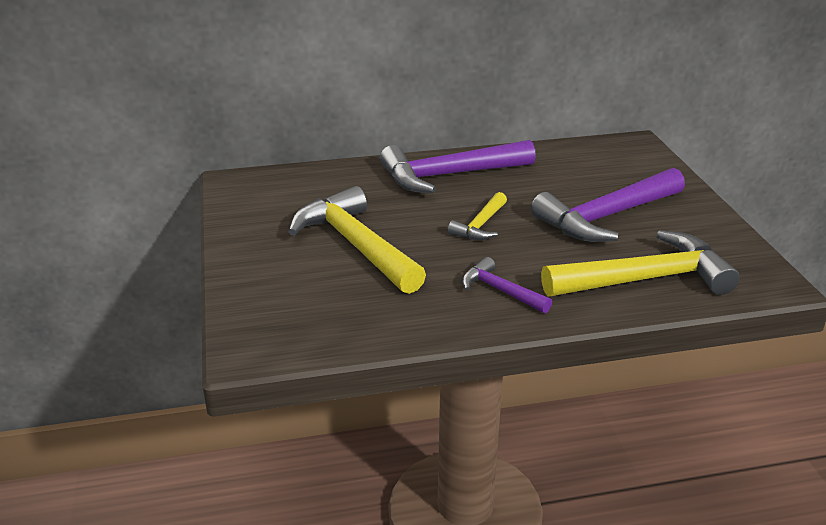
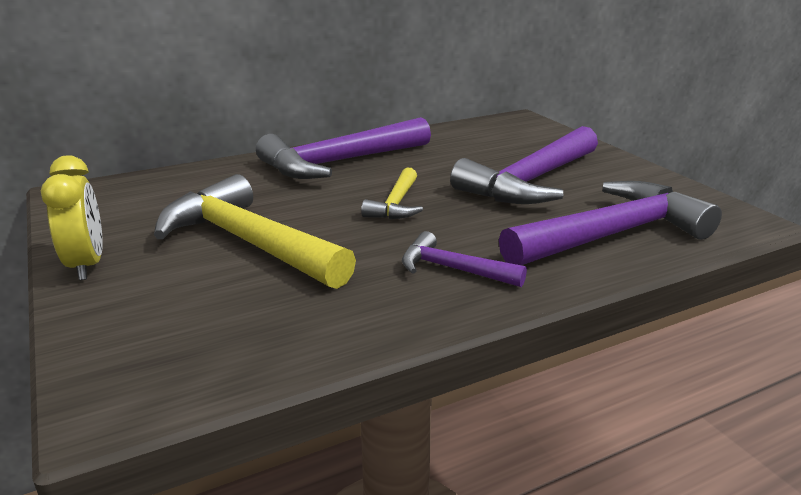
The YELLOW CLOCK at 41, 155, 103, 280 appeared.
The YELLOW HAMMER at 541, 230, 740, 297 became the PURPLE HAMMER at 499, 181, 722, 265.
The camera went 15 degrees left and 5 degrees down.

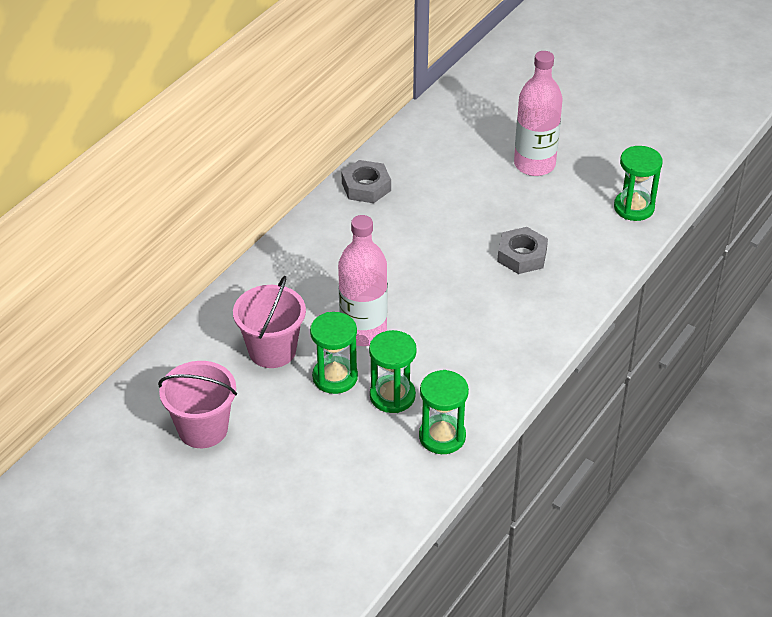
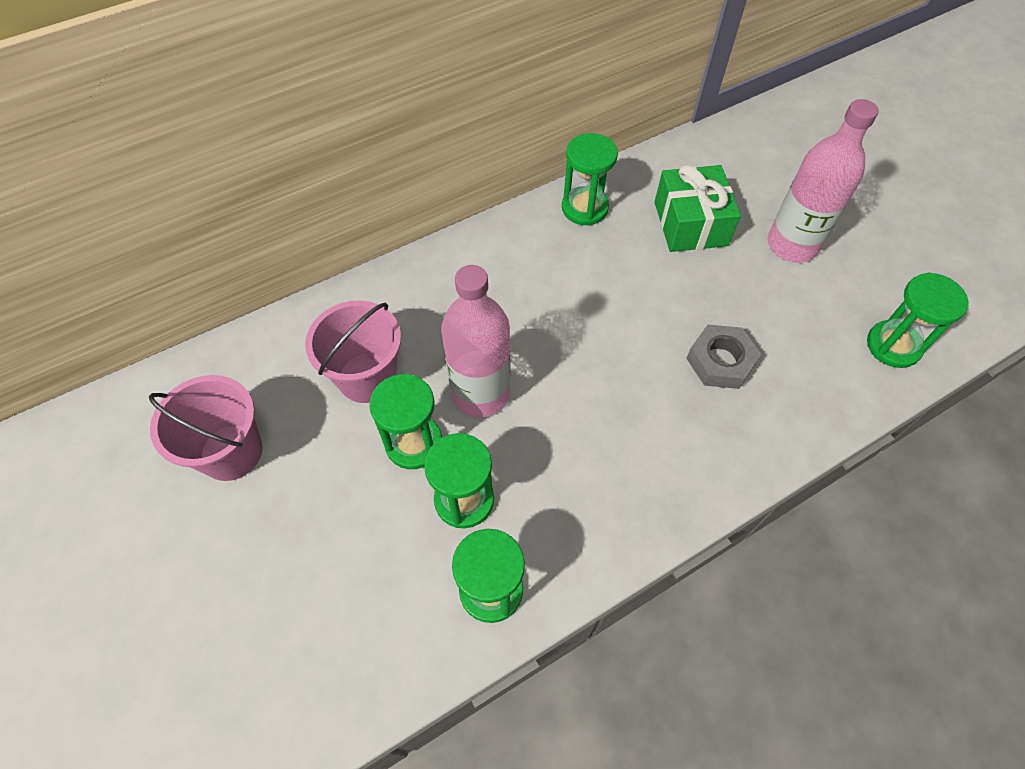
The GREEN GIFT at 655, 165, 741, 252 appeared.
The GREY NUT at 342, 160, 391, 203 was replaced by the GREEN HOURGLASS at 562, 133, 618, 226.
The camera went 25 degrees right and 15 degrees up.

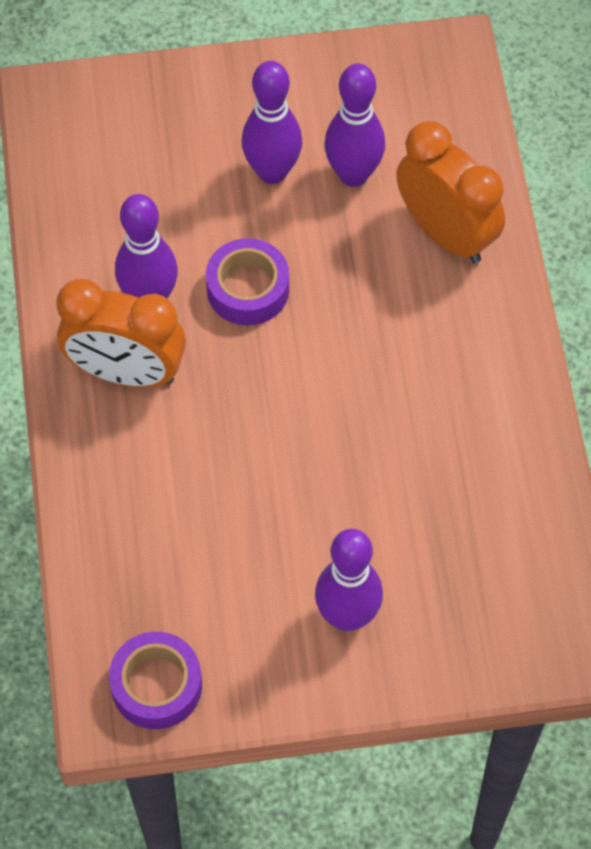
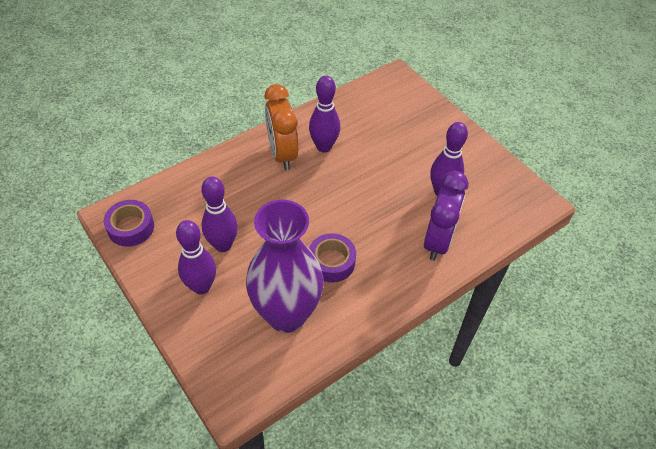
The PURPLE VASE at 246, 200, 324, 333 appeared.
The PURPLE TAPE moved from 206, 238, 289, 325 to 309, 233, 356, 282.
The PURPLE BOWLING PIN moved from 241, 61, 302, 184 to 201, 176, 238, 252.
The ORANGE CLOCK at 396, 121, 505, 263 became the PURPLE CLOCK at 424, 171, 469, 261.
The camera went 60 degrees right and 10 degrees down.

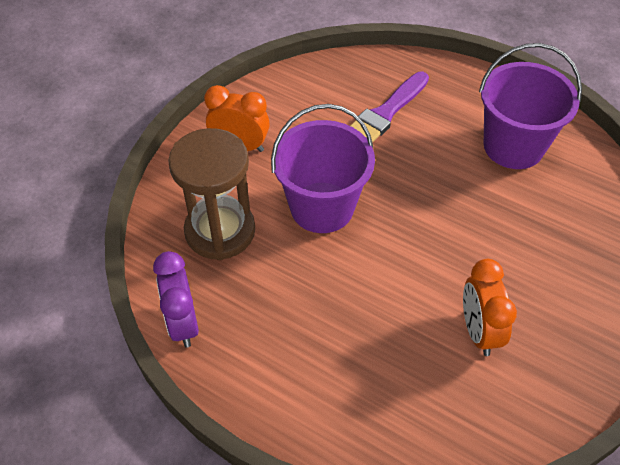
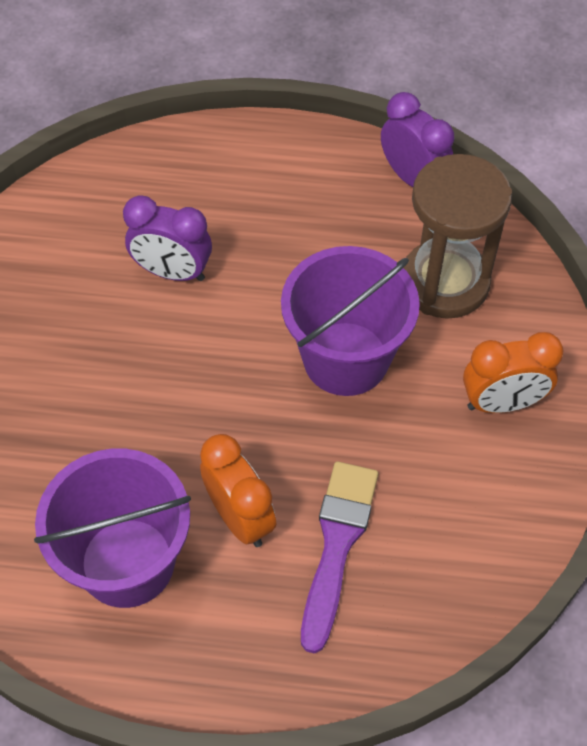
The PURPLE CLOCK at 123, 195, 212, 281 appeared.
The ORANGE CLOCK moved from 463, 259, 517, 356 to 200, 434, 276, 547.
The camera went 155 degrees right and 5 degrees up.

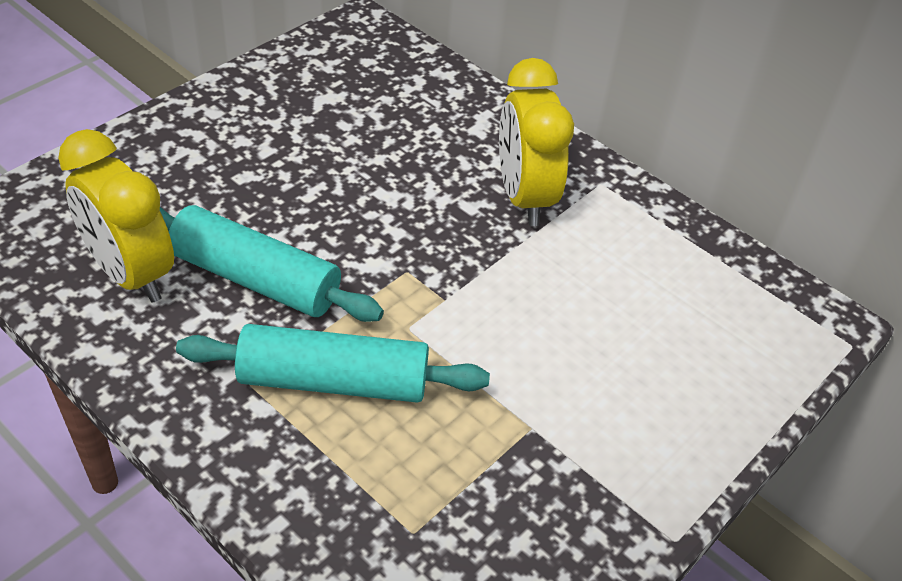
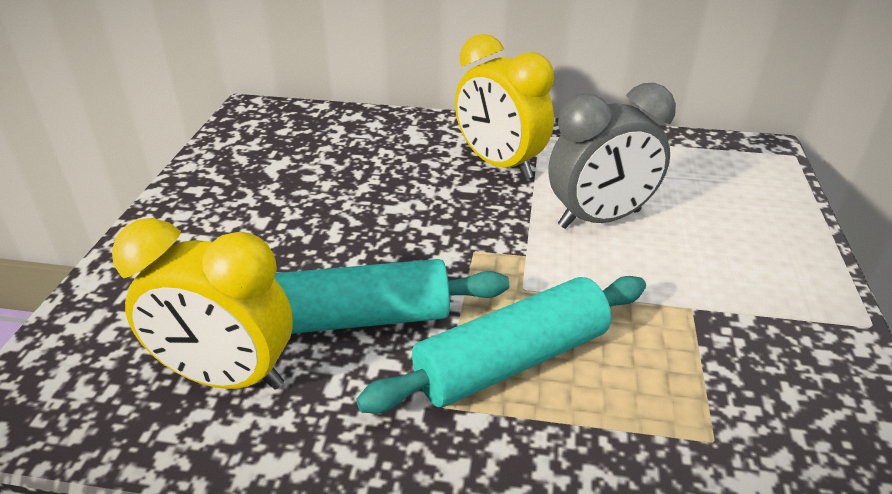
The GREY CLOCK at 549, 83, 676, 229 appeared.
The camera went 30 degrees left and 10 degrees down.

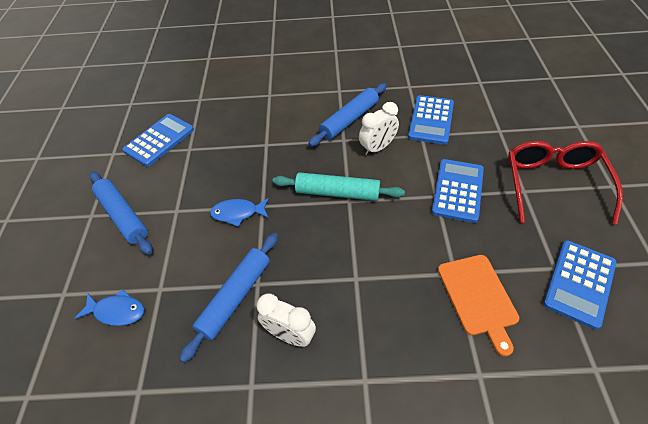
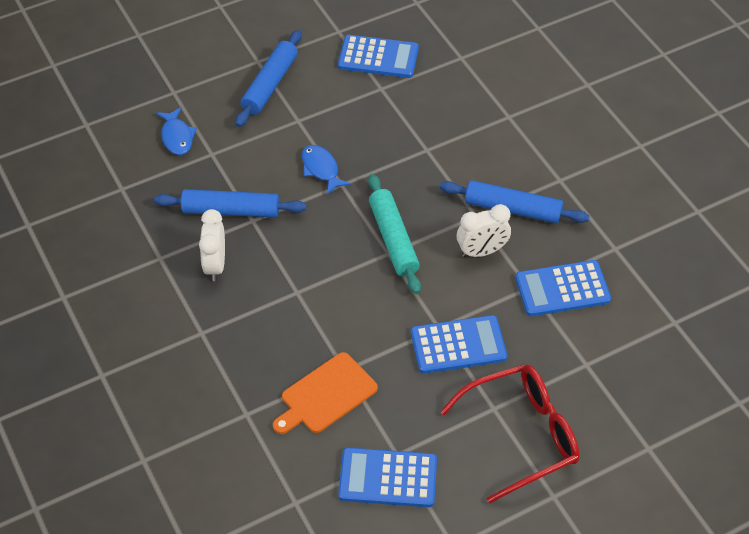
The WHITE CLOCK at 359, 102, 399, 155 turned 45 degrees counterclockwise.
The camera went 60 degrees right and 0 degrees up.

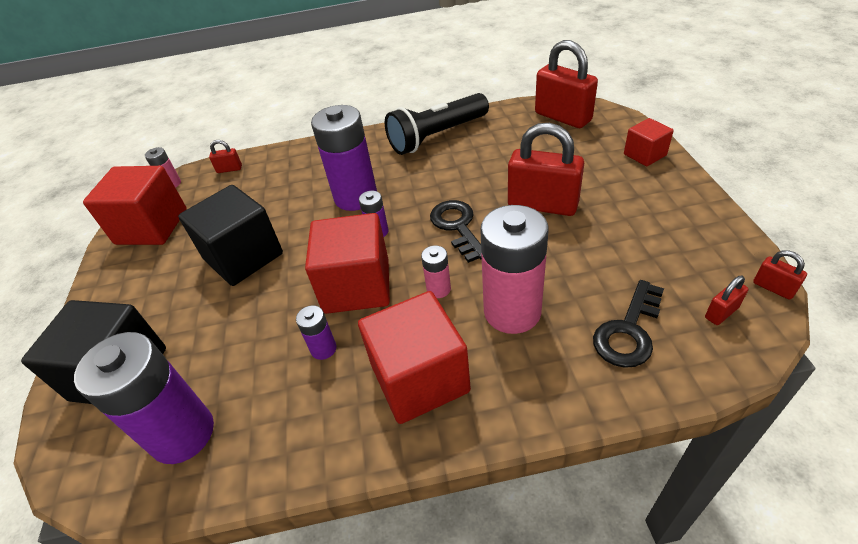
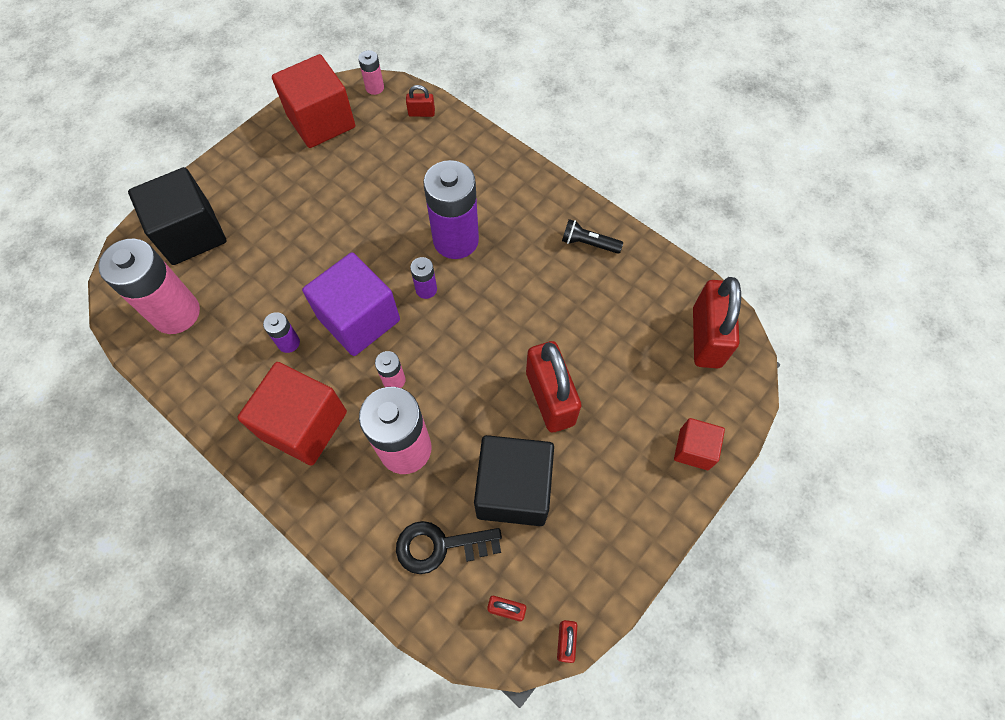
The BLACK KEY at 430, 200, 482, 263 disappeared.
The BLACK CUBE moved from 178, 185, 283, 286 to 474, 435, 554, 526.
The PURPLE BATTERY at 74, 332, 214, 464 became the PINK BATTERY at 98, 239, 200, 334.
The RED CUBE at 305, 213, 390, 314 became the PURPLE CUBE at 302, 252, 400, 356.
The RED PADLOCK at 209, 140, 242, 173 turned 45 degrees counterclockwise.
The BLACK FLASHLIGHT at 385, 93, 489, 155 changed to 0.48 times the size.
The camera went 45 degrees right and 20 degrees up.

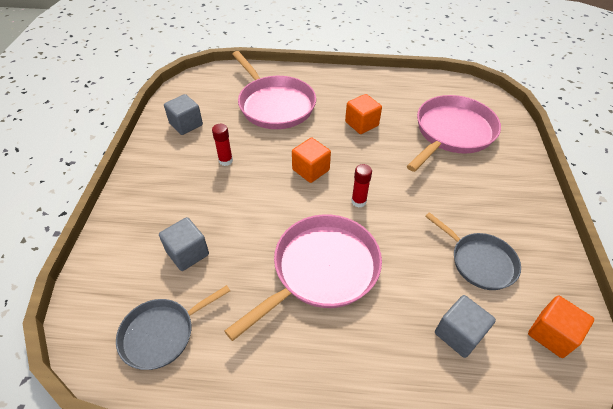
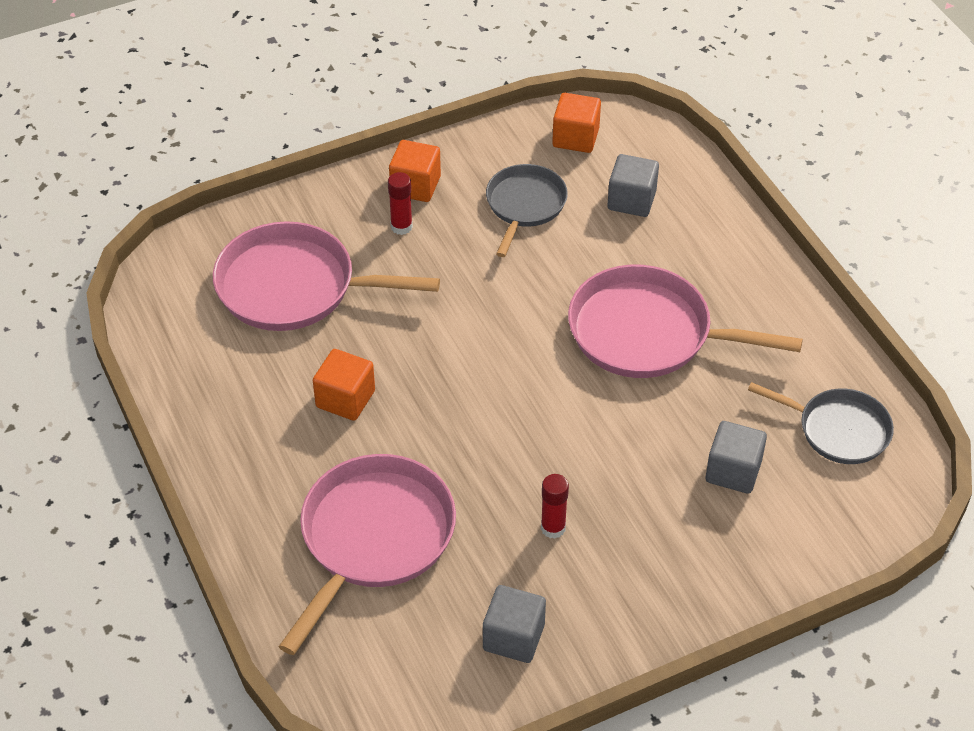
The ORANGE CUBE moved from 292, 138, 331, 183 to 389, 140, 441, 202.
The RED GLUE STICK moved from 351, 164, 372, 208 to 388, 172, 413, 235.
The camera went 120 degrees left and 0 degrees up.

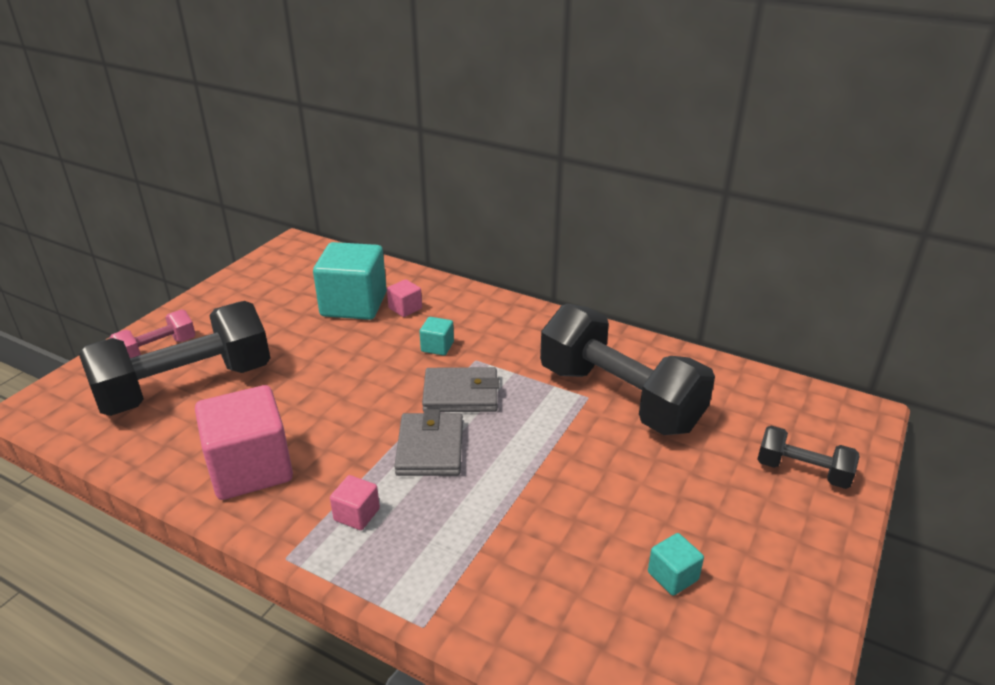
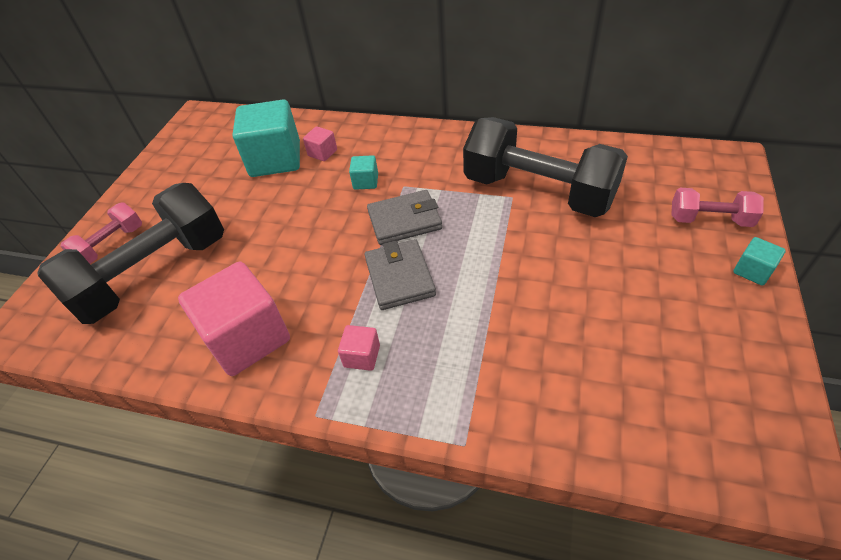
The TURQUOISE CUBE moved from 648, 533, 704, 596 to 733, 237, 786, 286.
The BLACK DUMBBELL at 757, 426, 860, 489 became the PINK DUMBBELL at 671, 188, 764, 227.
The camera went 10 degrees left and 15 degrees up.

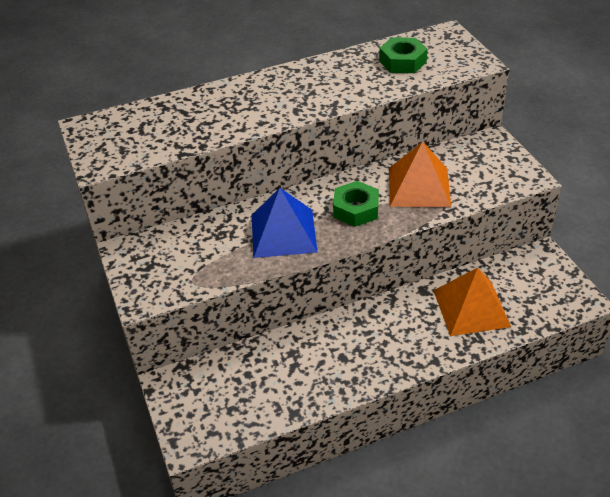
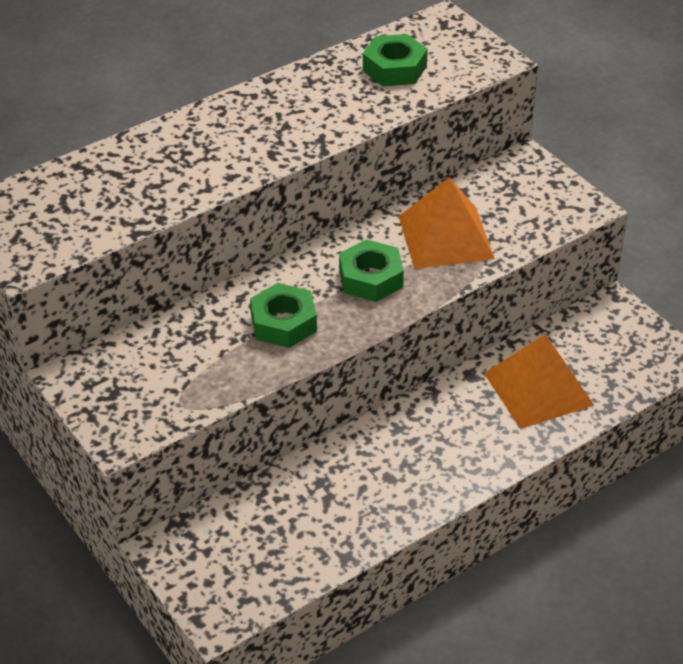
The BLUE PYRAMID at 252, 188, 318, 258 was replaced by the GREEN NUT at 250, 283, 317, 348.
The camera went 15 degrees left and 0 degrees up.

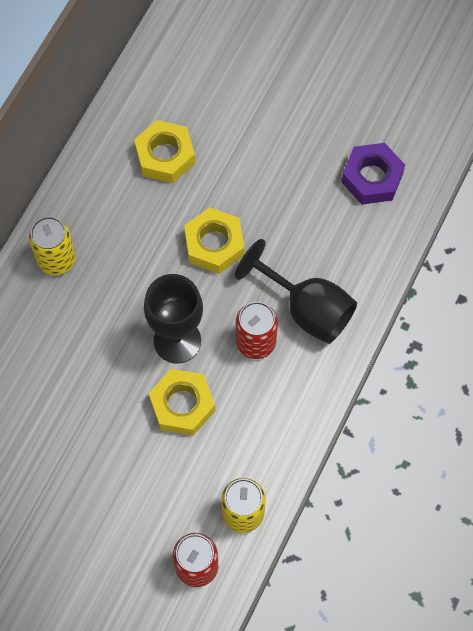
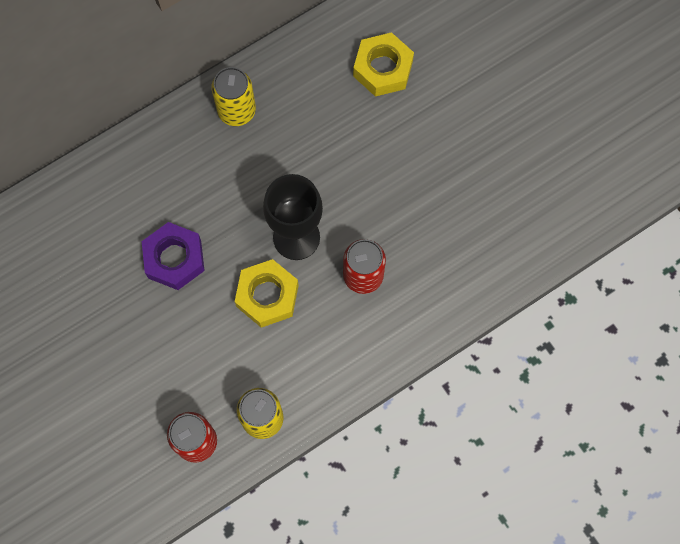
The YELLOW NUT at 184, 207, 244, 274 disappeared.
The BLACK GOBLET at 235, 239, 357, 344 disappeared.
The PURPLE NUT moved from 342, 143, 405, 204 to 142, 222, 205, 290.
The camera went 30 degrees right and 5 degrees up.

